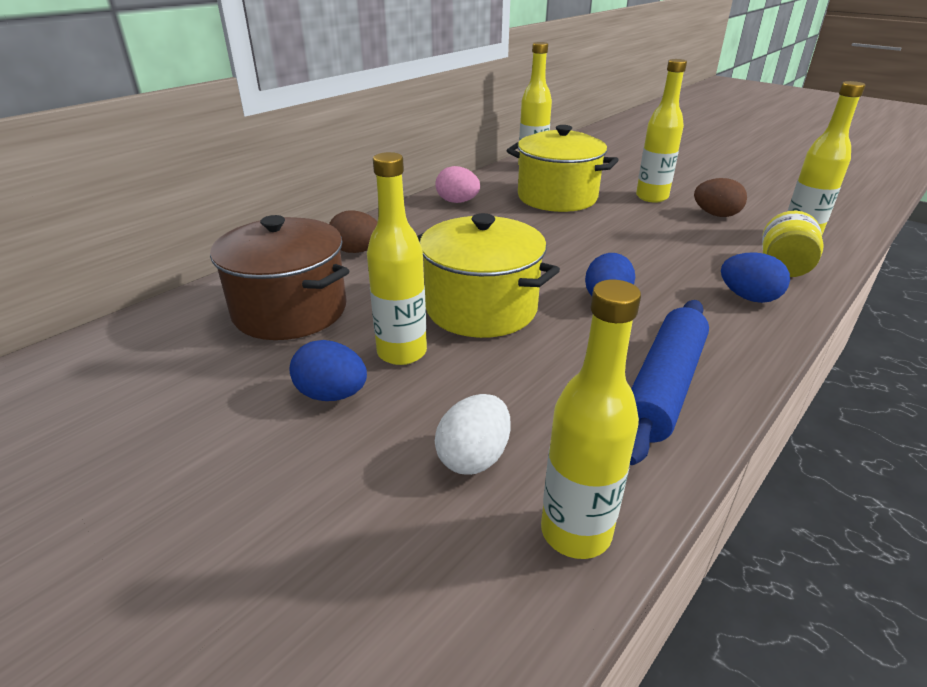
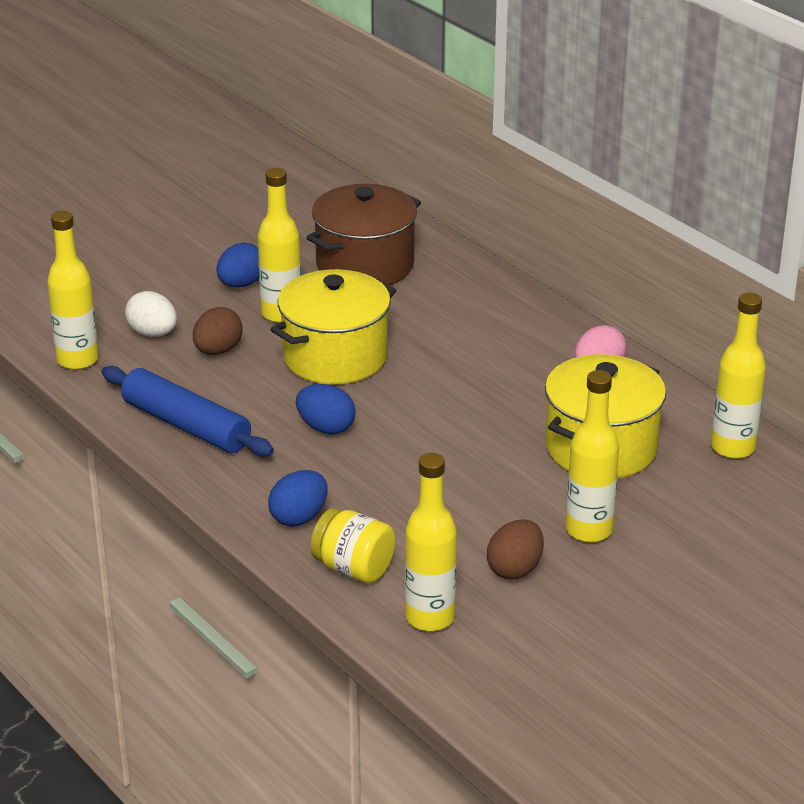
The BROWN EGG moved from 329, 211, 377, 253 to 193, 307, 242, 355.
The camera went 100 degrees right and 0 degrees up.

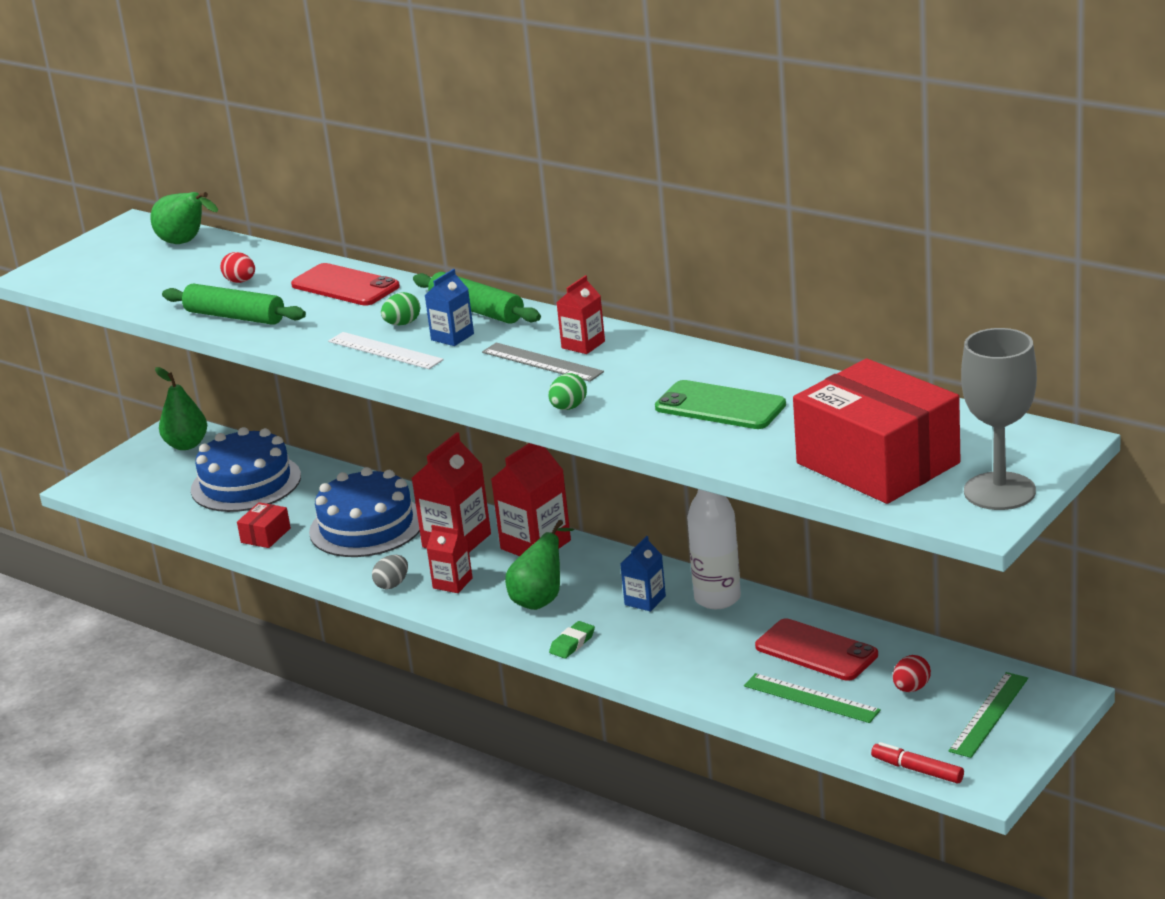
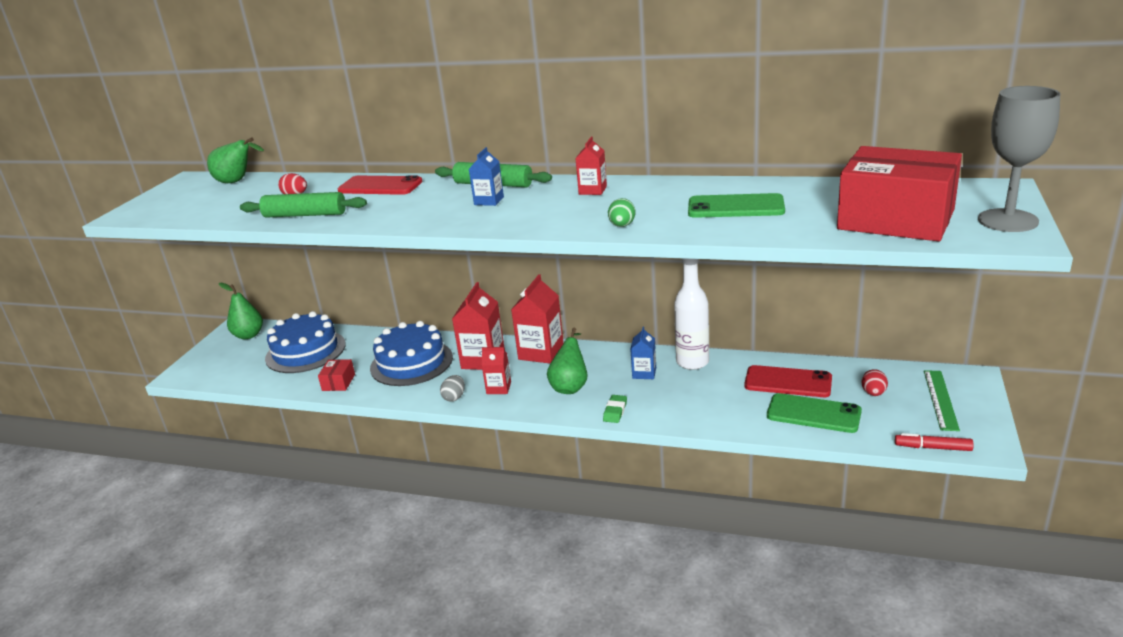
The WHITE RULER at 328, 332, 444, 369 disappeared.
The GREEN EGG at 381, 292, 420, 325 disappeared.
The GREY RULER at 482, 342, 604, 382 disappeared.
The GREEN RULER at 744, 673, 881, 723 was replaced by the GREEN PHONE at 767, 393, 862, 433.
The camera went 20 degrees left and 0 degrees up.

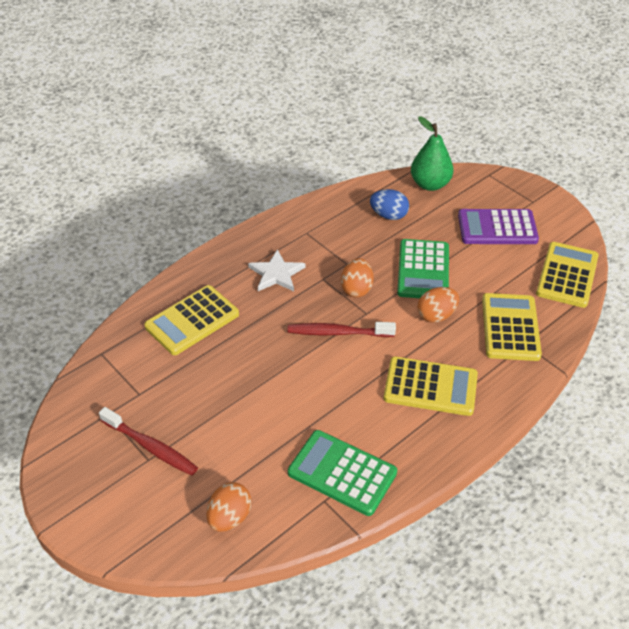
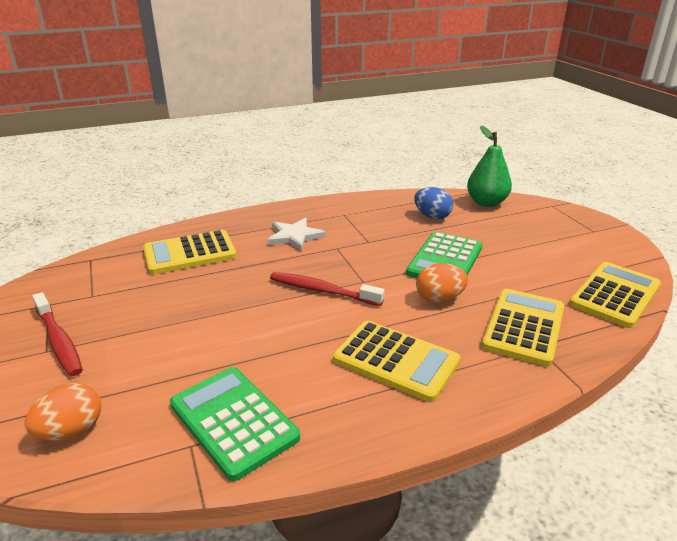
The ORANGE EGG at 341, 258, 374, 298 disappeared.
The PURPLE CALCULATOR at 458, 209, 539, 244 disappeared.
The camera went 20 degrees right and 15 degrees down.

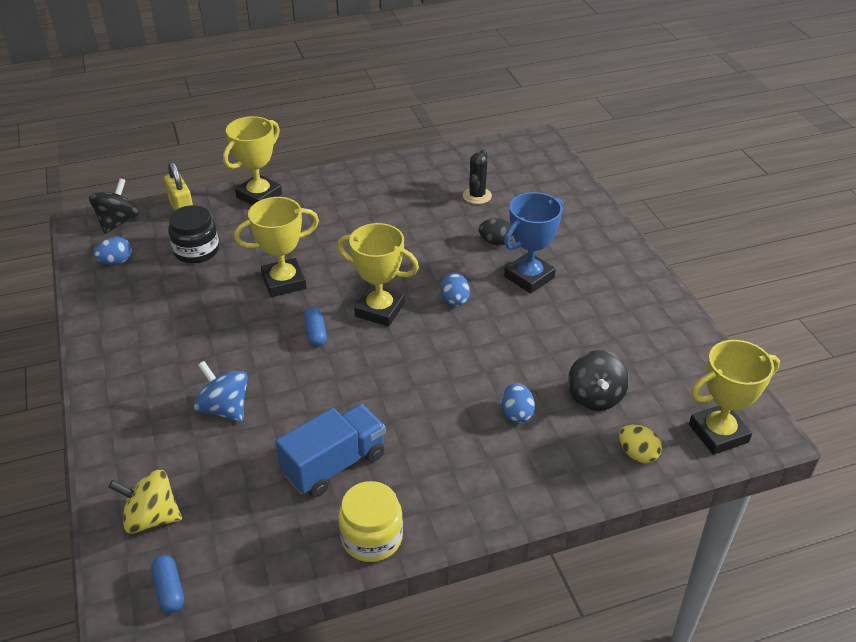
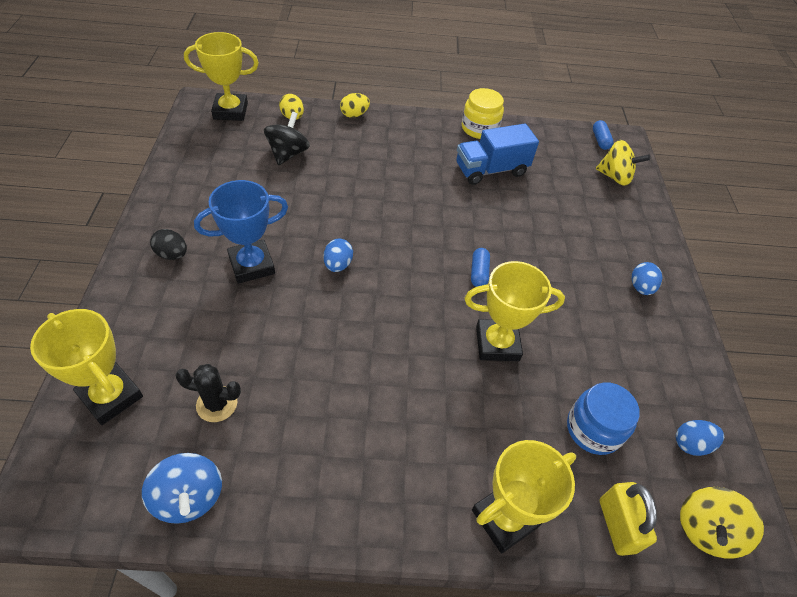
The YELLOW EGG at 340, 93, 370, 118 appeared.
The BLUE SPINNING TOP moved from 194, 361, 248, 422 to 142, 453, 222, 524.
The YELLOW TROPHY moved from 337, 223, 419, 327 to 30, 309, 143, 425.
The BLACK EGG moved from 479, 218, 514, 246 to 150, 229, 187, 260.
The BLUE EGG moved from 502, 383, 535, 423 to 632, 262, 662, 295.
The BLACK SPINNING TOP at 89, 178, 139, 234 became the YELLOW SPINNING TOP at 680, 487, 764, 559.
The BLACK JAR at 168, 205, 219, 263 became the BLUE JAR at 567, 382, 640, 455.
The BLACK CACTUS at 463, 150, 492, 204 turned 60 degrees clockwise.
The camera went 165 degrees left and 10 degrees up.

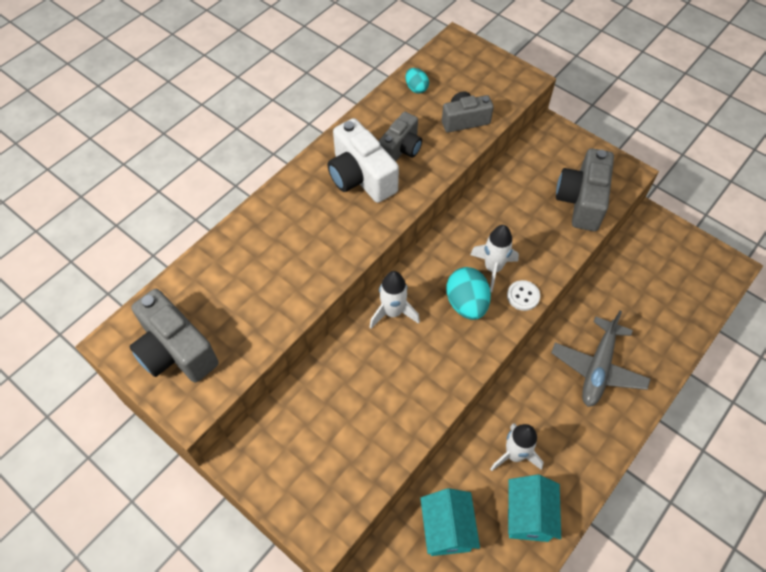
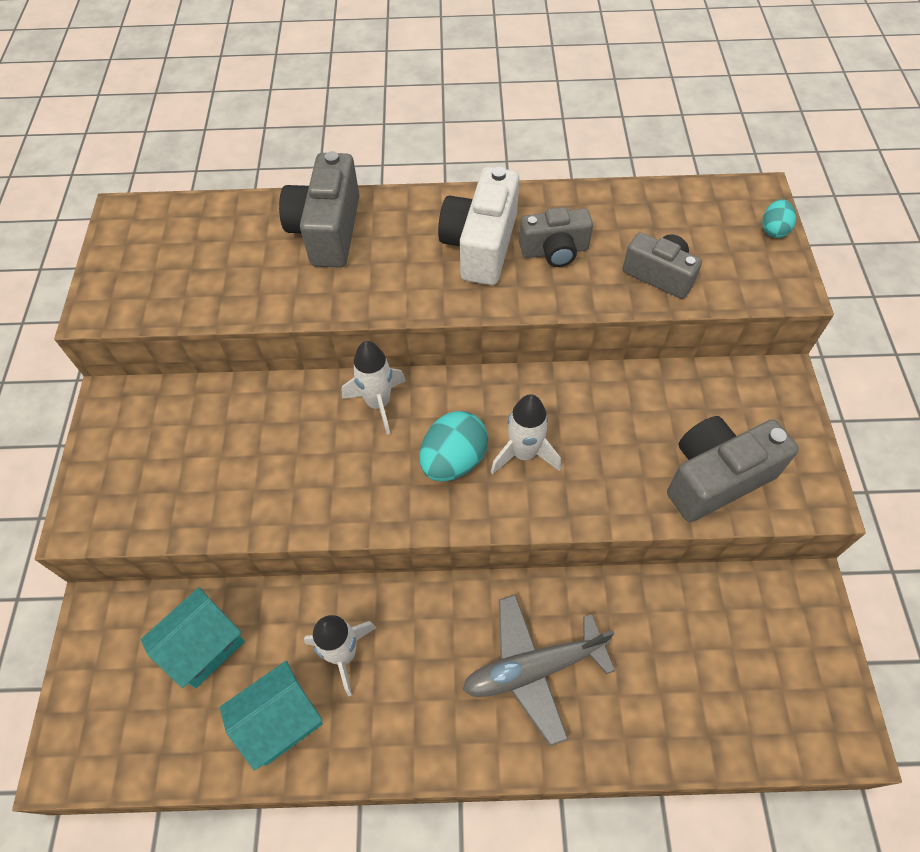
The WHITE BUTTON at 507, 280, 540, 311 disappeared.
The GREY CAMERA moved from 129, 289, 219, 382 to 279, 151, 360, 268.
The TURQUOISE EGG moved from 405, 68, 429, 93 to 762, 199, 796, 238.
The camera went 50 degrees right and 0 degrees up.

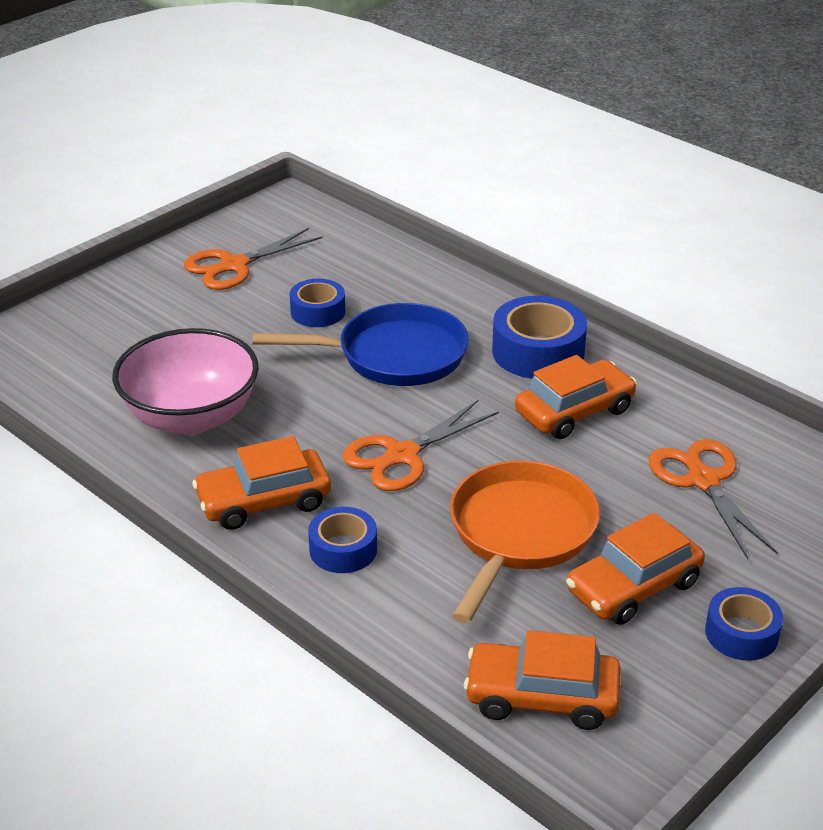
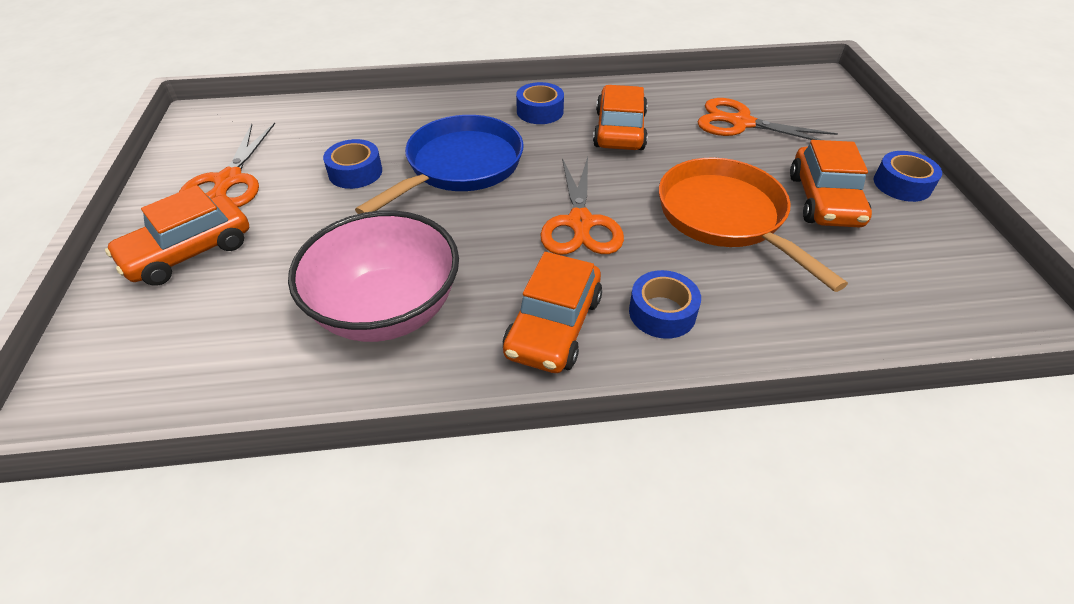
The ORANGE CAR moved from 464, 630, 621, 730 to 105, 185, 249, 286.
The BLUE TAPE at 492, 296, 587, 379 changed to 0.62 times the size.
The camera went 50 degrees left and 10 degrees up.

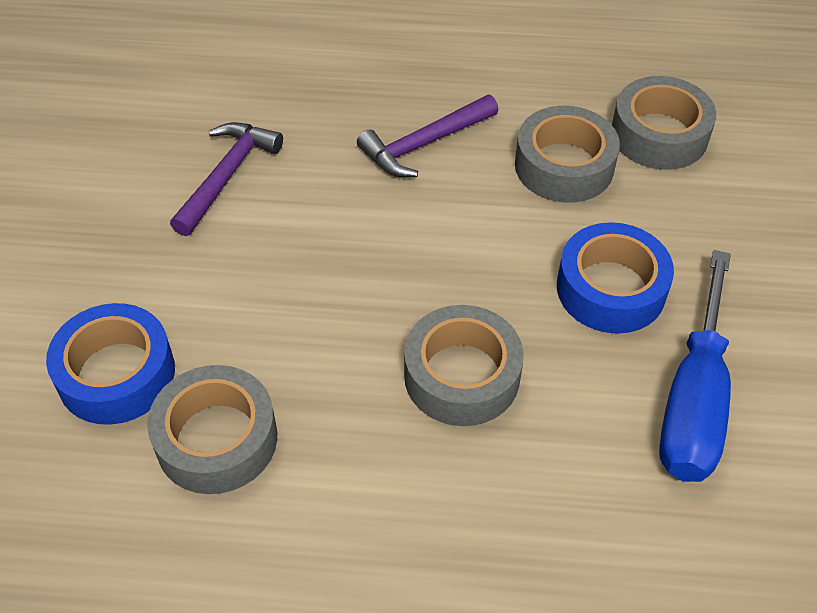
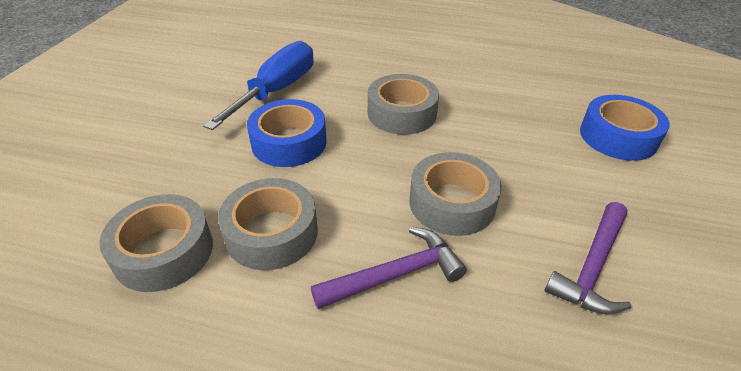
The GREY TAPE moved from 147, 365, 277, 494 to 409, 152, 502, 236.
The camera went 170 degrees left and 10 degrees down.

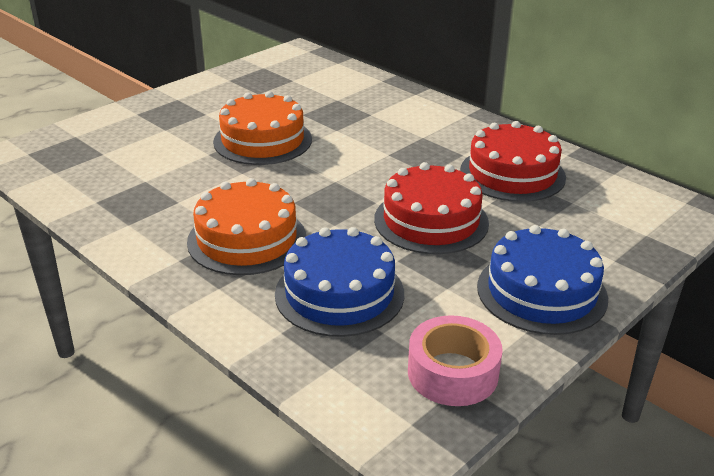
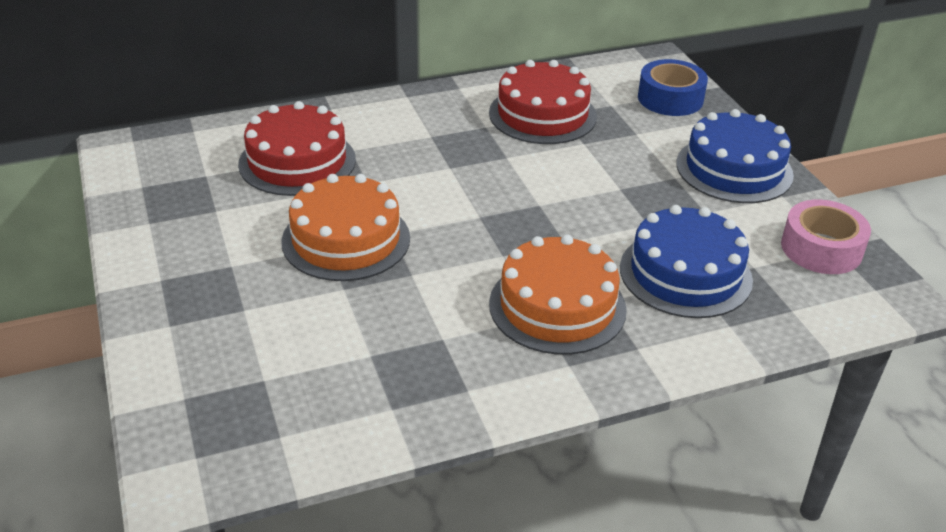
The BLUE TAPE at 638, 59, 708, 116 appeared.
The RED CAKE moved from 374, 162, 489, 254 to 238, 101, 356, 196.
The camera went 65 degrees left and 5 degrees up.

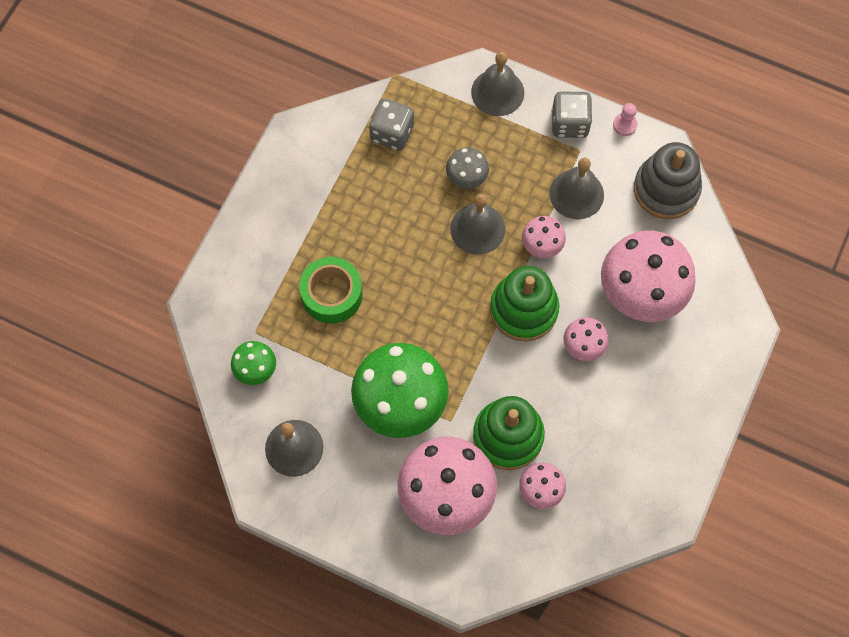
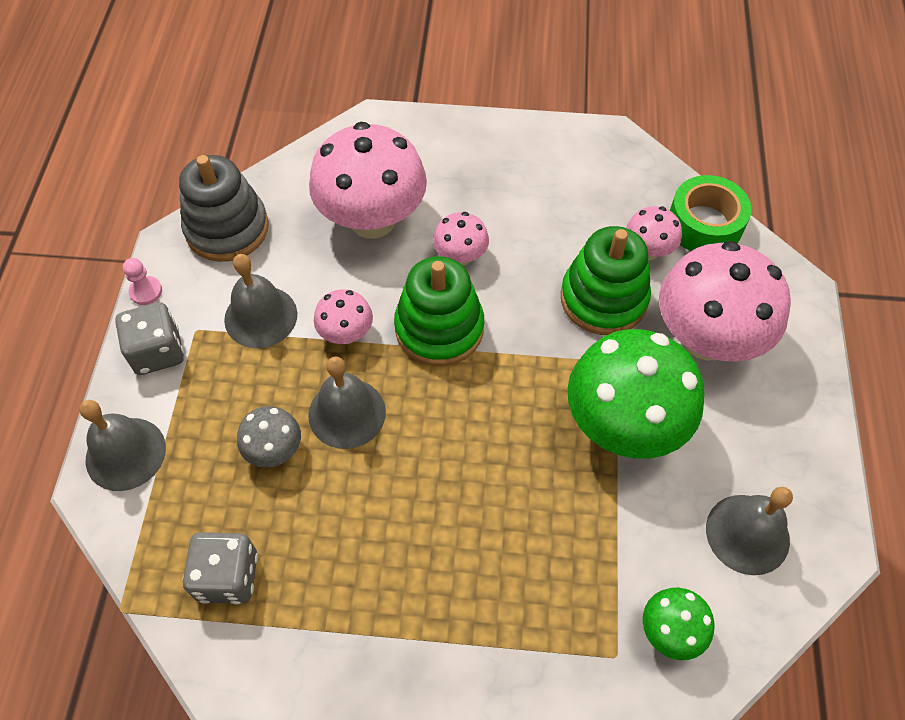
The GREEN TAPE moved from 299, 257, 363, 324 to 670, 175, 752, 251.
The camera went 110 degrees left and 10 degrees down.

